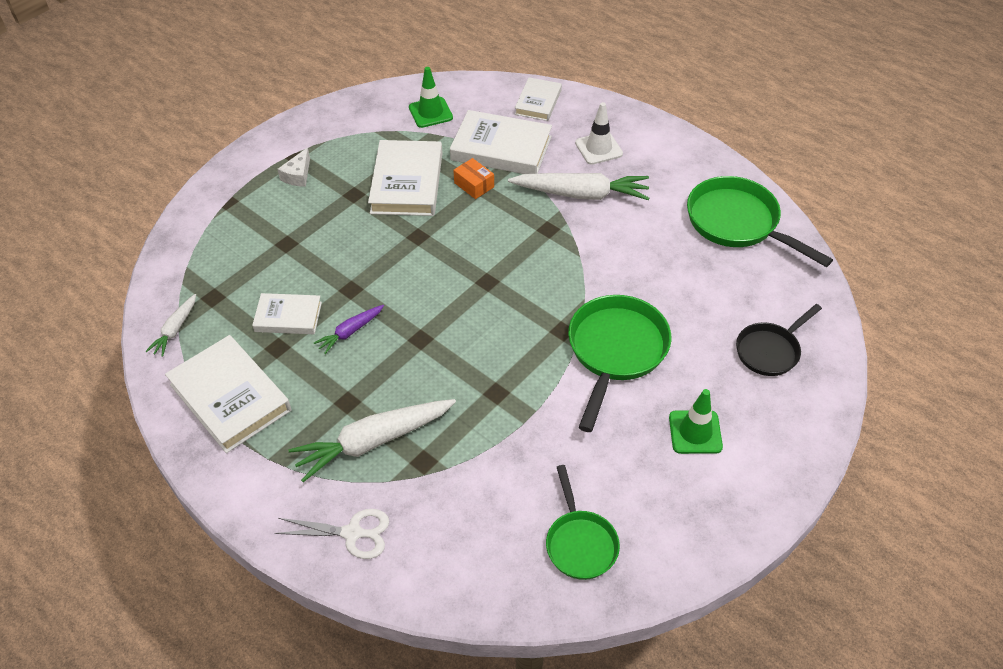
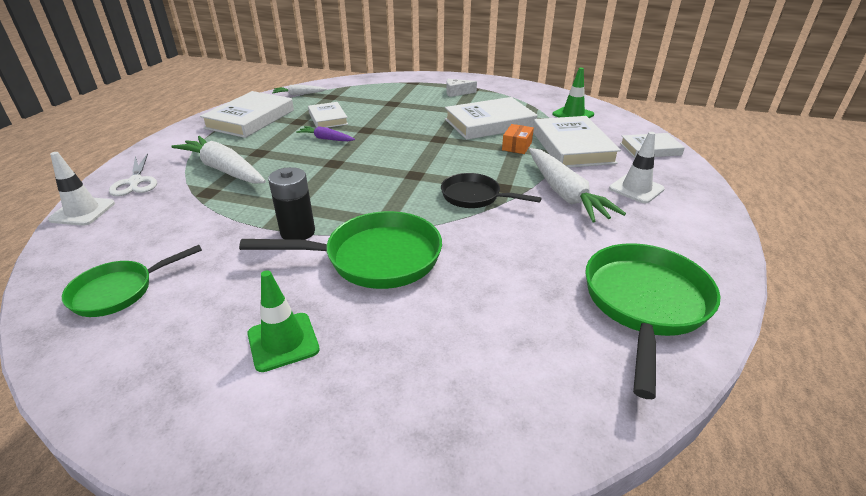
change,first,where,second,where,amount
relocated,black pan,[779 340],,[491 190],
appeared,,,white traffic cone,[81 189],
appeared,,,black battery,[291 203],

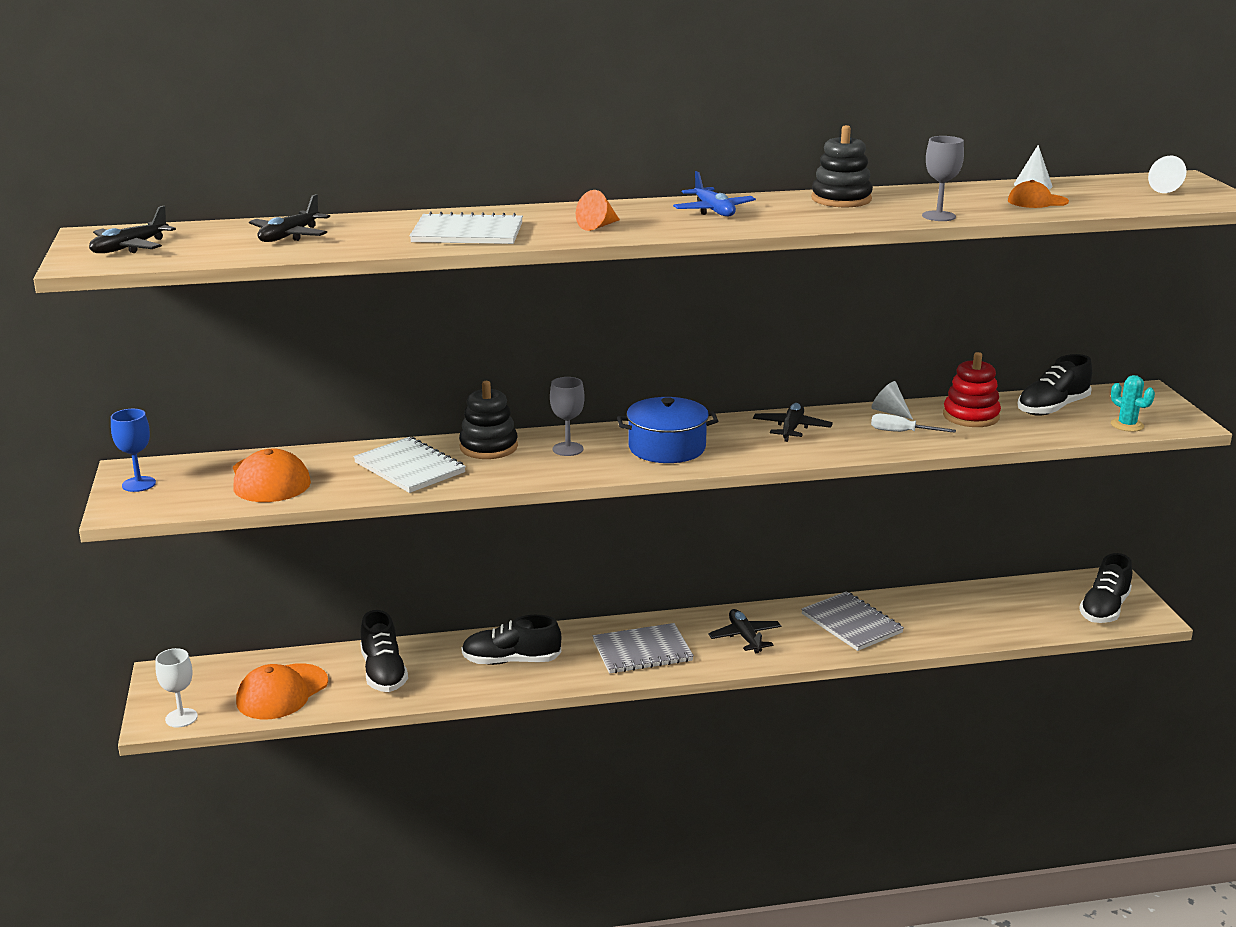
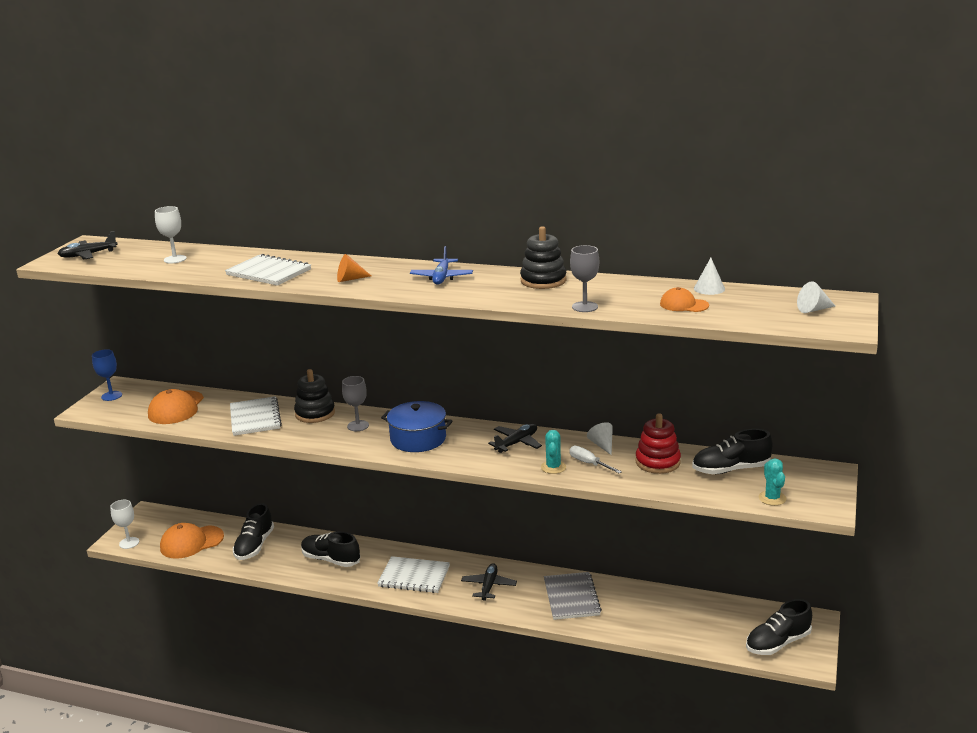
change,first,where,second,where,amount
exchanged,black plane,[289 218],white goblet,[171 234],
colour,grey notebook,[643 648],white notebook,[413 574],
appeared,,,turquoise cactus,[553 452],

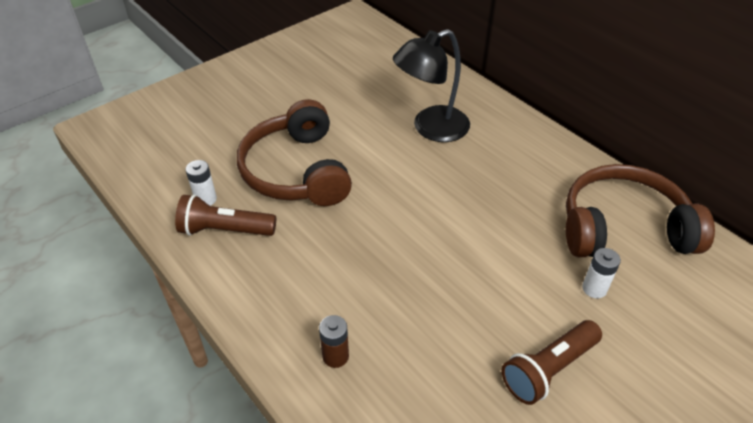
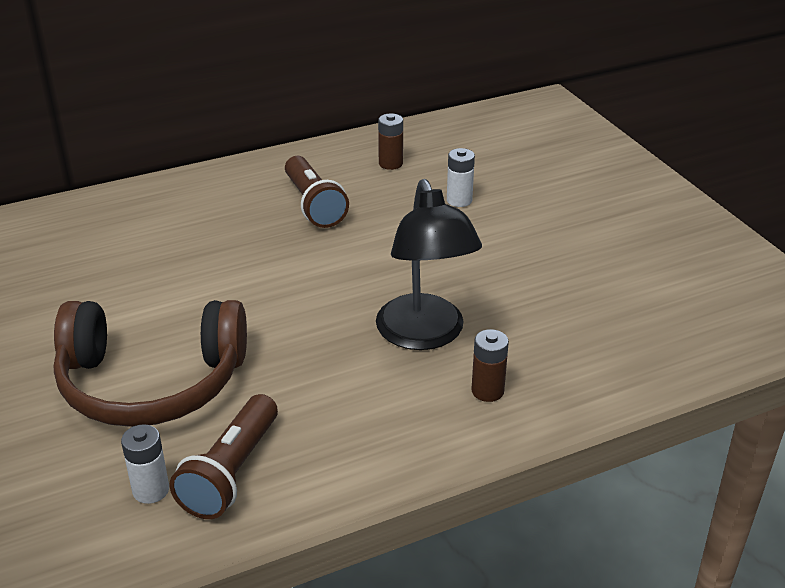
change,first,where,second,where,amount
relocated,black lamp,[431 85],,[429 264],
relocated,brown flashlight,[552 362],,[317 192],
exchanged,brown headphones,[640 210],brown battery,[390 142],

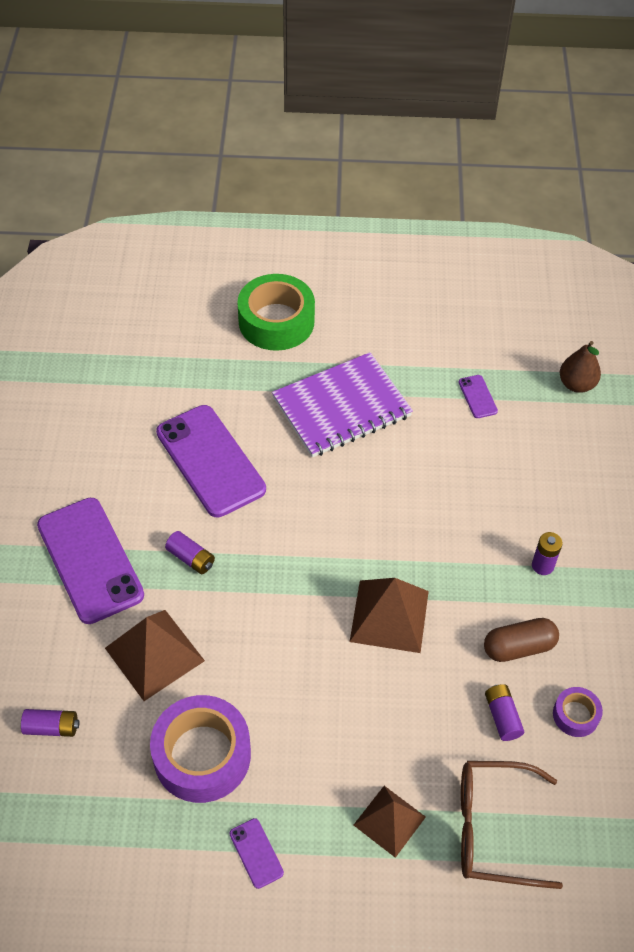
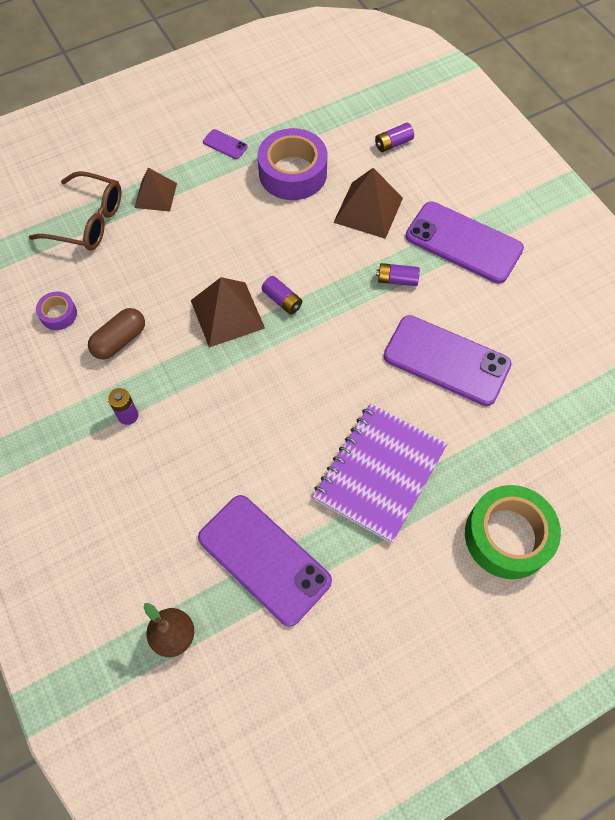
change,first,where,second,where,amount
size,purple phone,[478 396],,[265 561],x2.40
spun,brown glasses,[512 825],,[75 211],45 degrees clockwise
relocated,purple battery,[504 712],,[281 295],

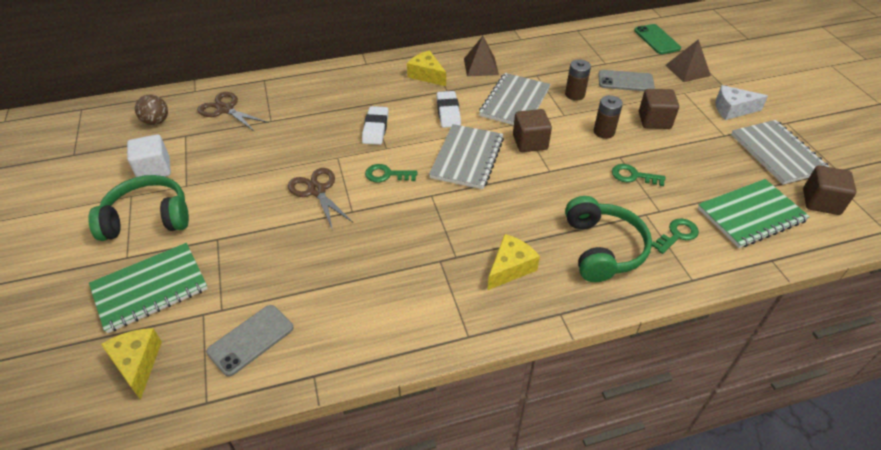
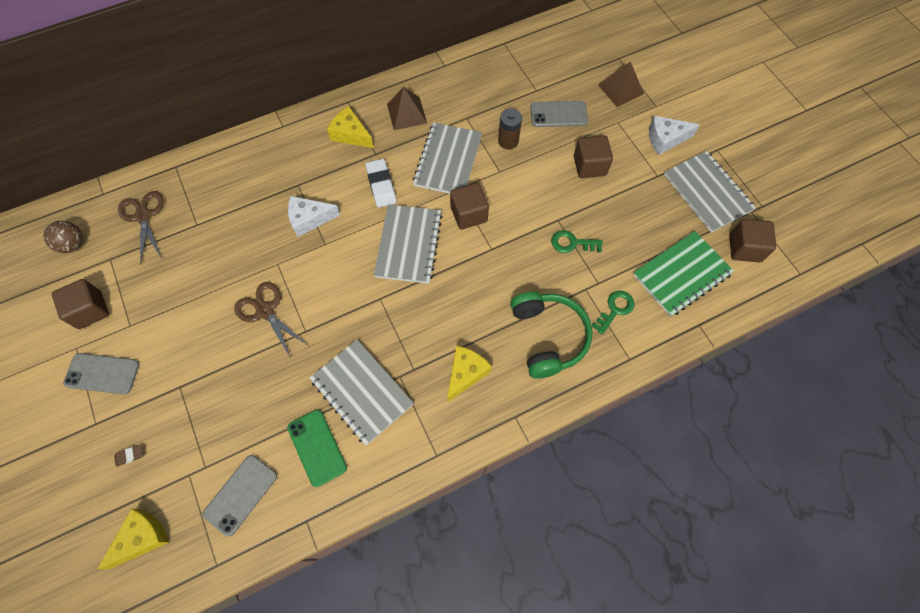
change,first,where,second,where,amount
exchanged,green headphones,[138 208],grey phone,[101 373],
exchanged,green notebook,[148 288],brown eraser,[128 455],
spun,yellow cheese,[131 364],,[133 539],75 degrees clockwise
colour,white cube,[149 155],brown cube,[80 304],
spun,brown scissors,[233 112],,[141 228],45 degrees clockwise
exchanged,white eraser,[375 125],white cheese,[314 216],
missing,green key,[391 173],,,
missing,brown battery,[608 117],,,
relocated,green phone,[657 39],,[317 448],
appeared,,,grey notebook,[362 392],

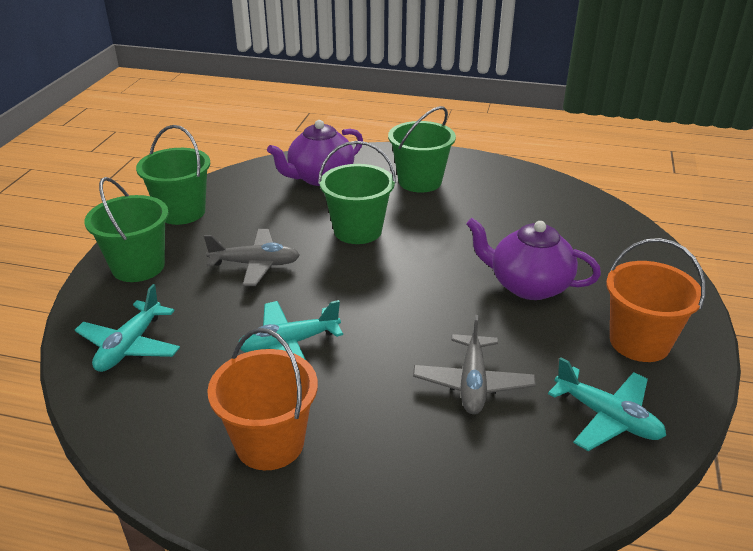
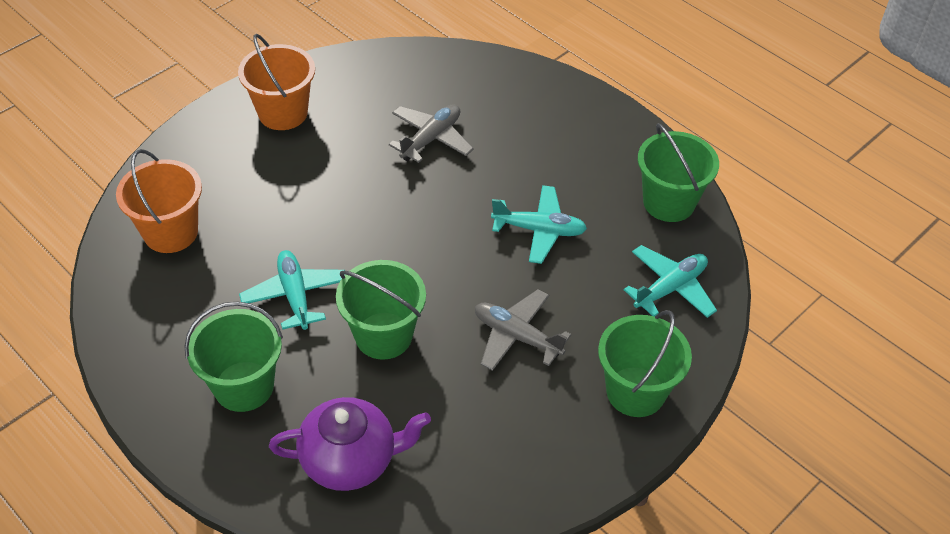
change,first,where,second,where,amount
relocated,green bucket,[173 175],,[678 172],
relocated,orange bucket,[262 399],,[159 201],
missing,purple teapot,[533 259],,,
relocated,turquoise plane,[607 404],,[292 290],

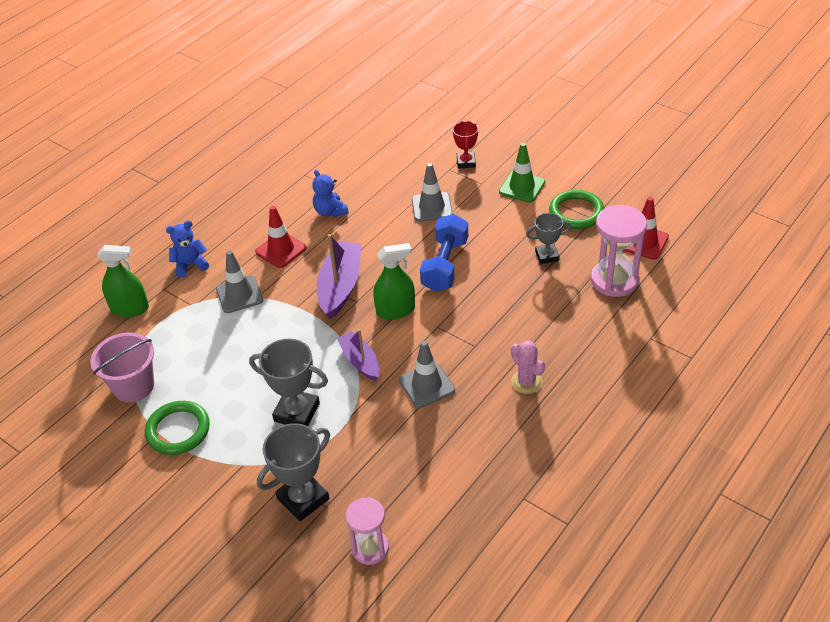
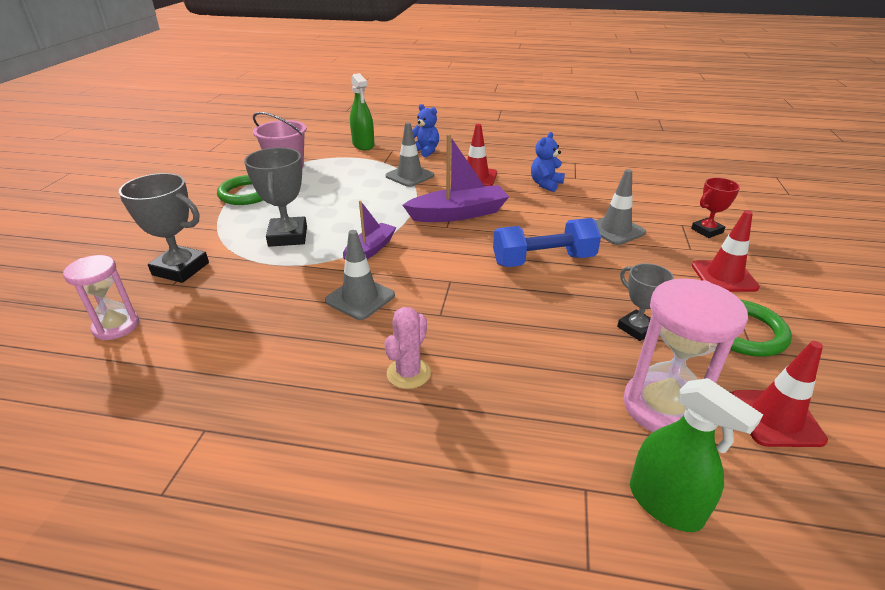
change,first,where,second,where,amount
relocated,green spray bottle,[394 281],,[696 455],
colour,green traffic cone,[522 173],red traffic cone,[726 251],

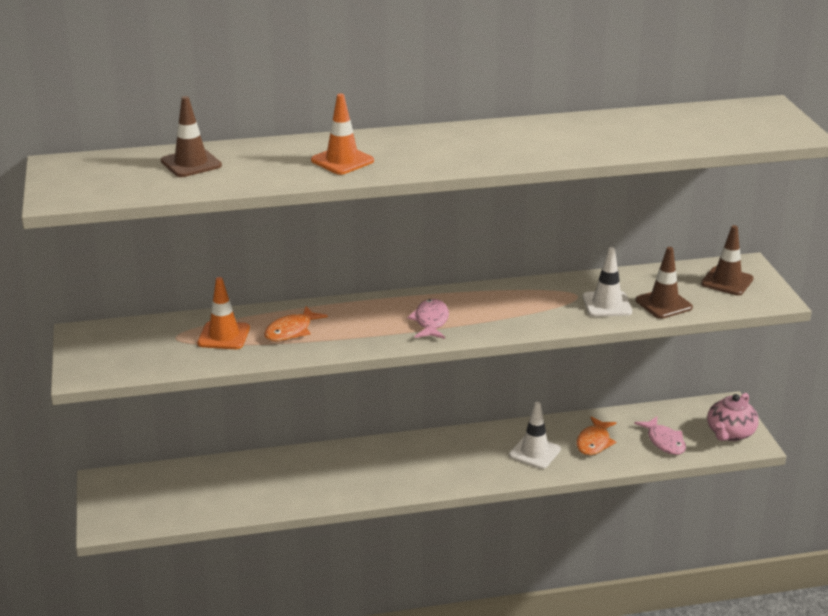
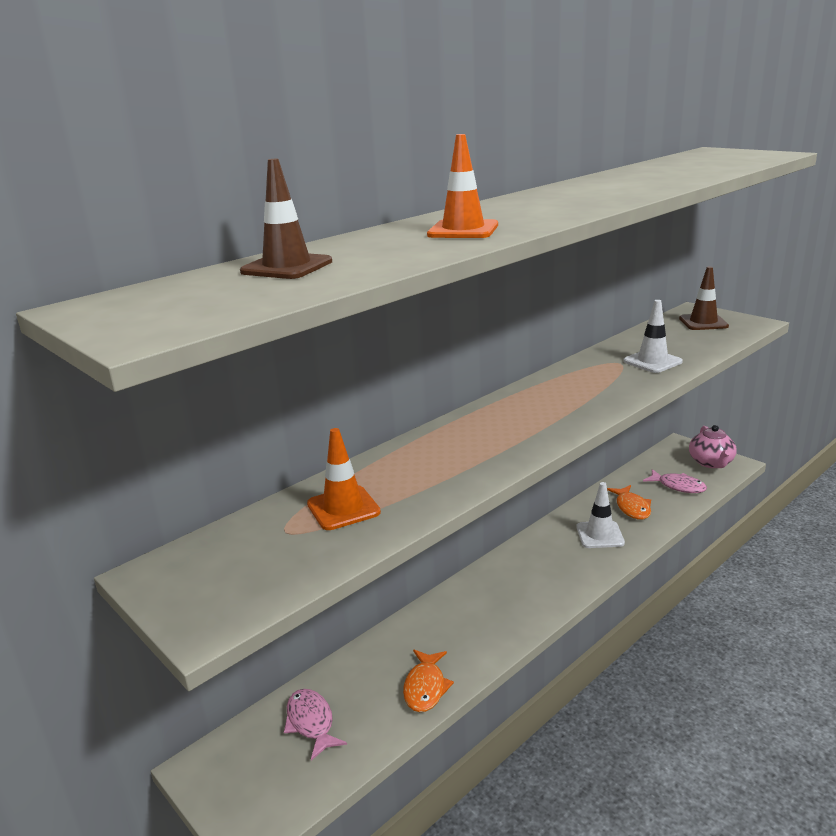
change,first,where,second,where,amount
relocated,orange fish,[296 323],,[428 681],
relocated,pink fish,[428 319],,[315 724],
missing,brown traffic cone,[664 283],,,

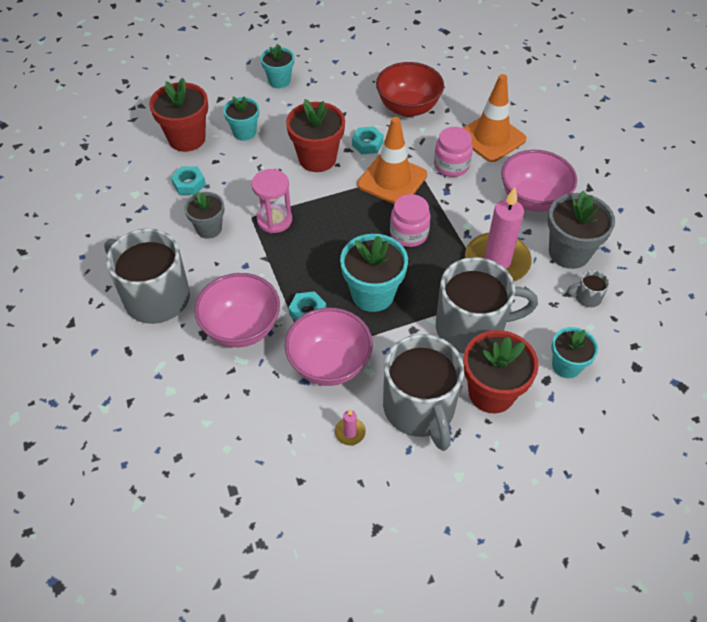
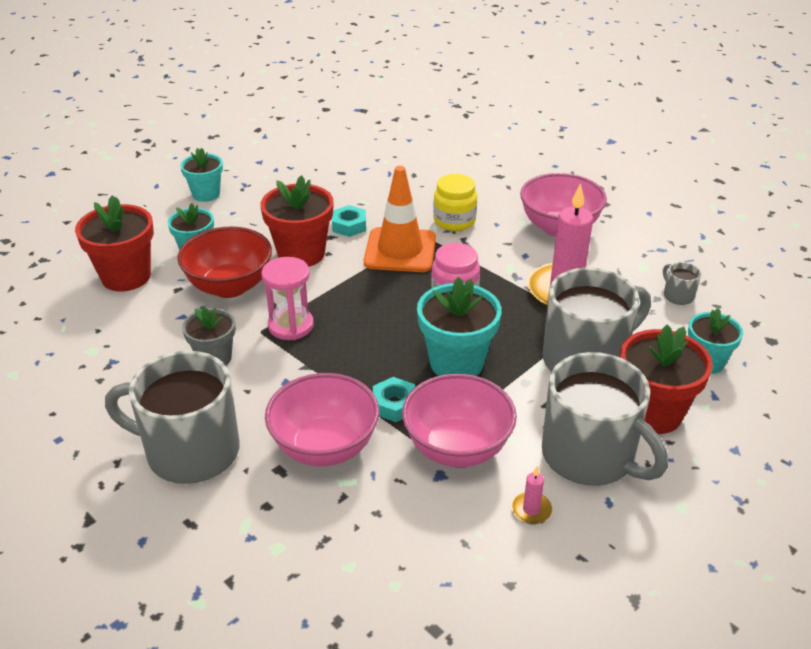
change,first,where,second,where,amount
missing,turquoise nut,[188 180],,,
relocated,red bowl,[410 89],,[224 262],
colour,pink jar,[453 152],yellow jar,[455 202],
missing,orange traffic cone,[495 118],,,
missing,grey flower pot,[581 229],,,
spun,grey mug,[588 288],,[682 283],90 degrees clockwise

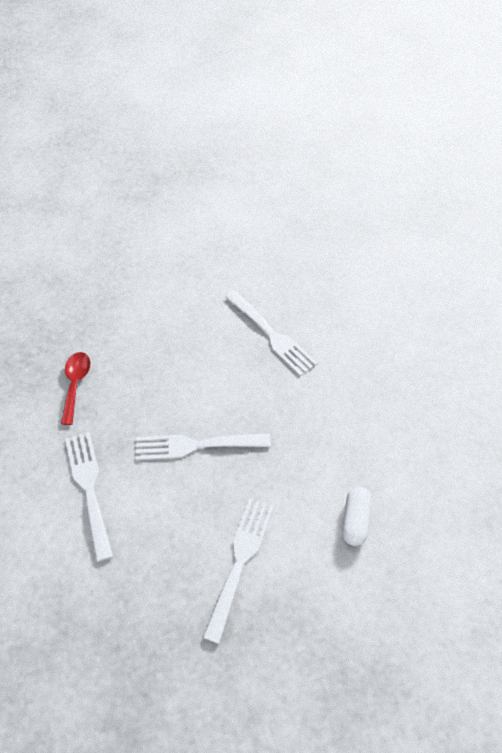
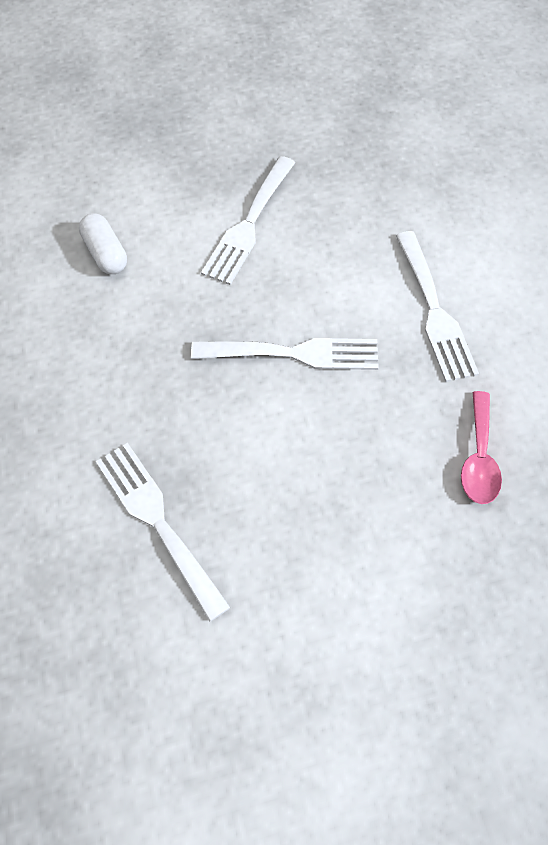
change,first,where,second,where,amount
colour,red spoon,[75 388],pink spoon,[481 447],
spun,white capsule,[357 516],,[103 243],45 degrees counterclockwise

